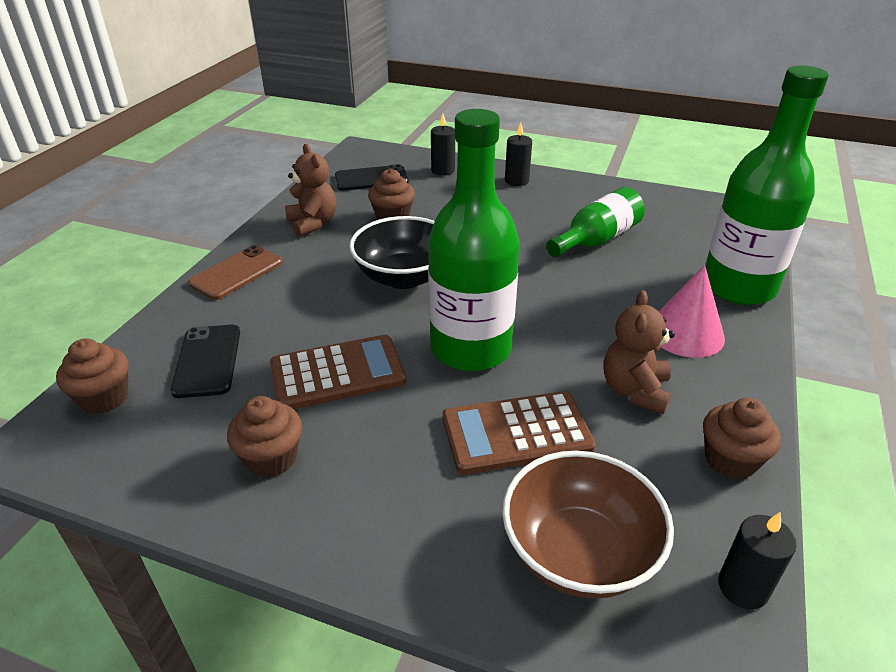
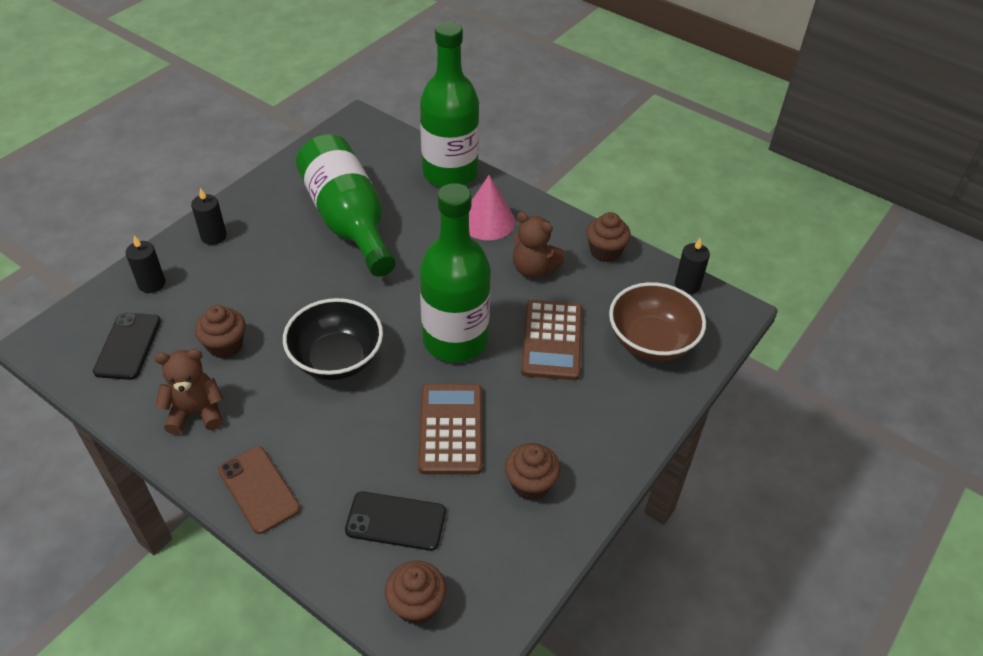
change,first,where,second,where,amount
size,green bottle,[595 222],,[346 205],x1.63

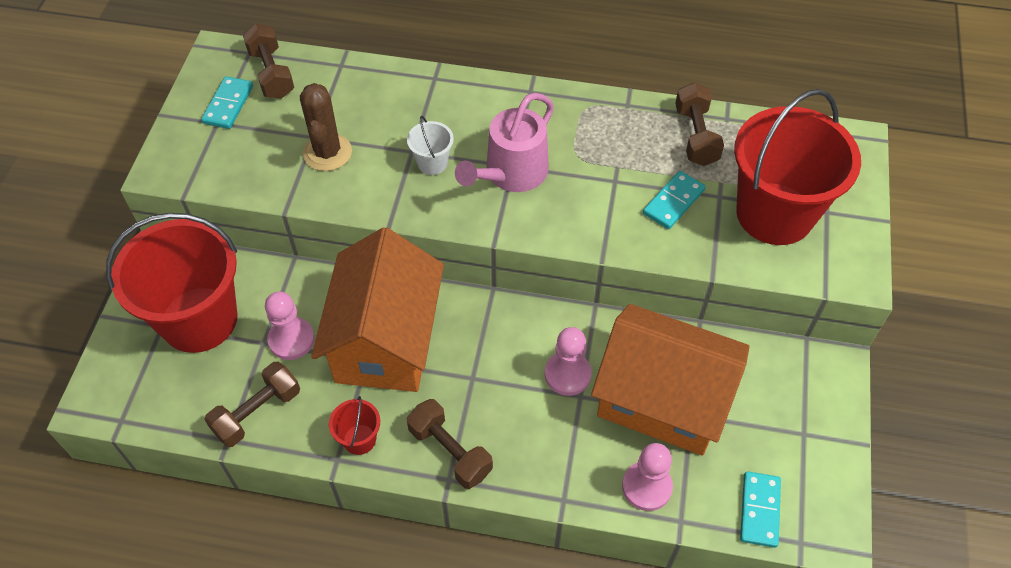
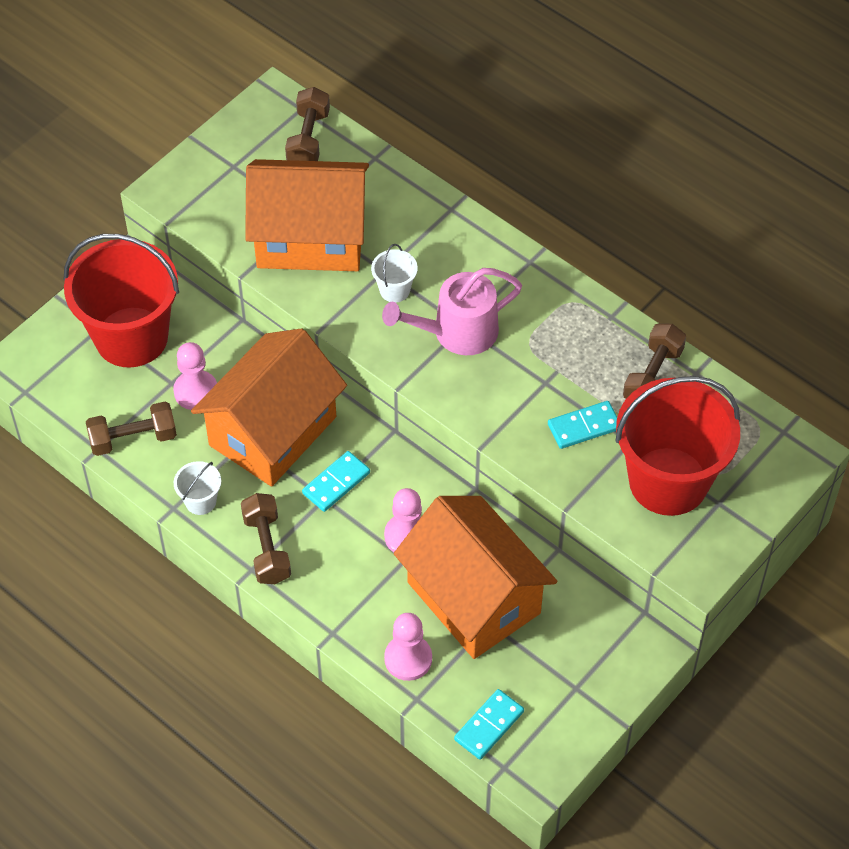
change,first,where,second,where,amount
relocated,turquoise domino,[227 102],,[336 481],
exchanged,brown cactus,[326 127],orange house,[307 215],
colour,red bucket,[354 425],white bucket,[197 488],

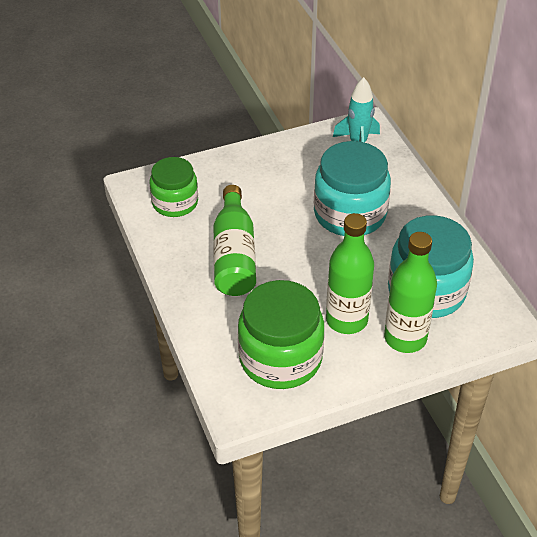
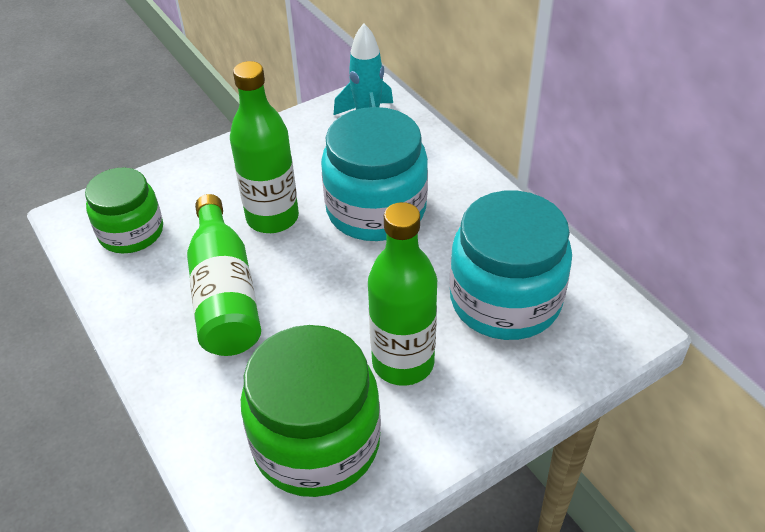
change,first,where,second,where,amount
relocated,green bottle,[410 292],,[264 147],

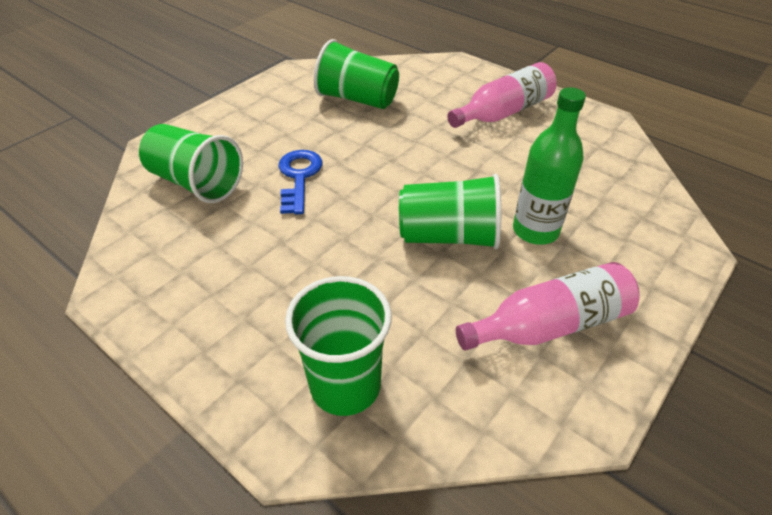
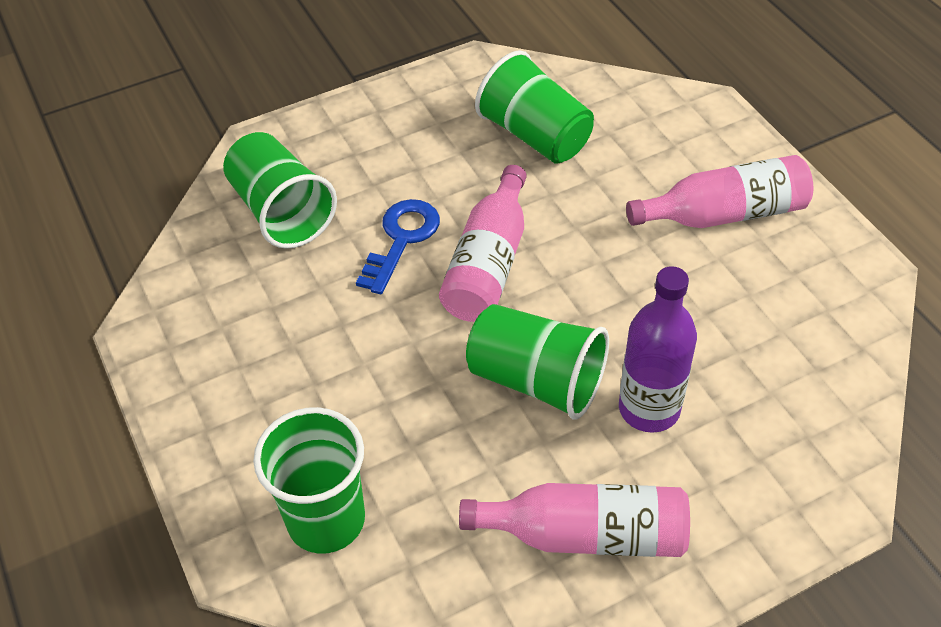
change,first,where,second,where,amount
colour,green bottle,[549 166],purple bottle,[658 349],
appeared,,,pink bottle,[483 243],

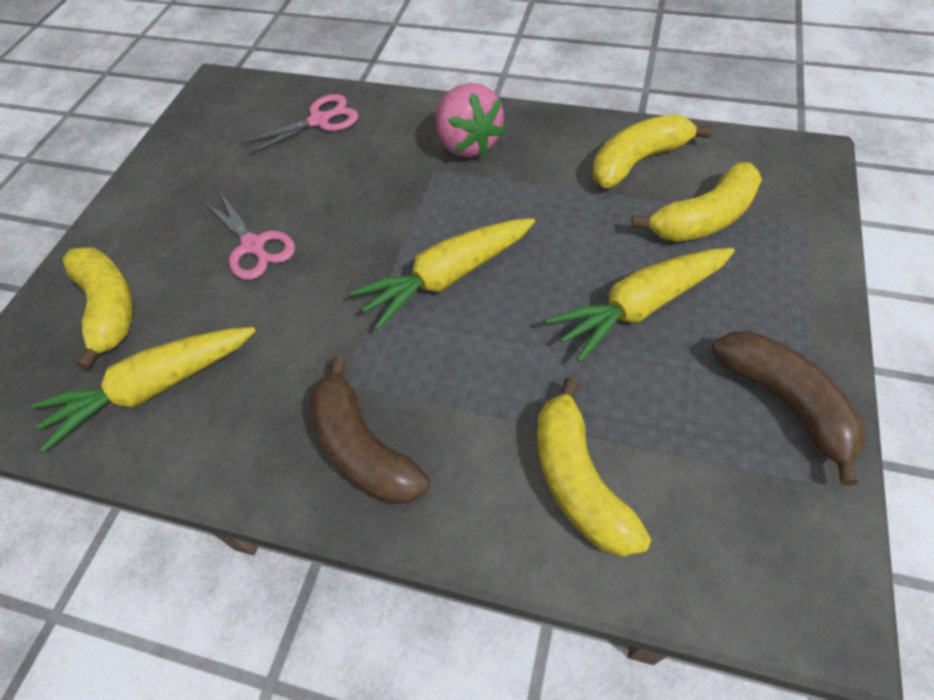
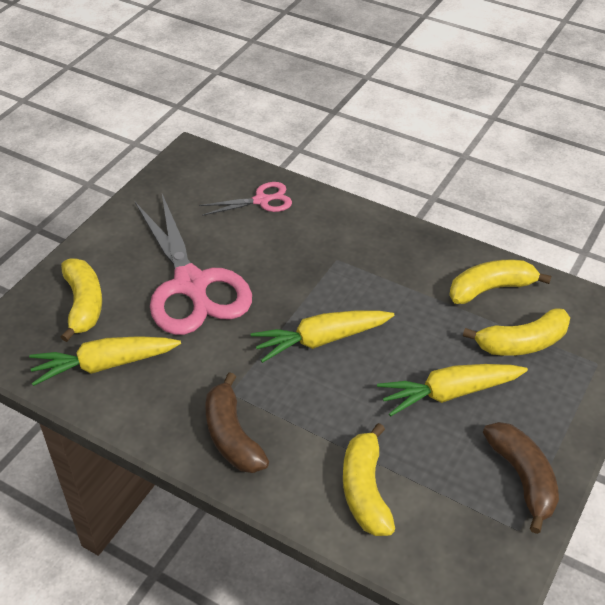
change,first,where,second,where,amount
size,pink scissors,[249 235],,[193 264],x2.07
missing,pink strawberry,[470 120],,,

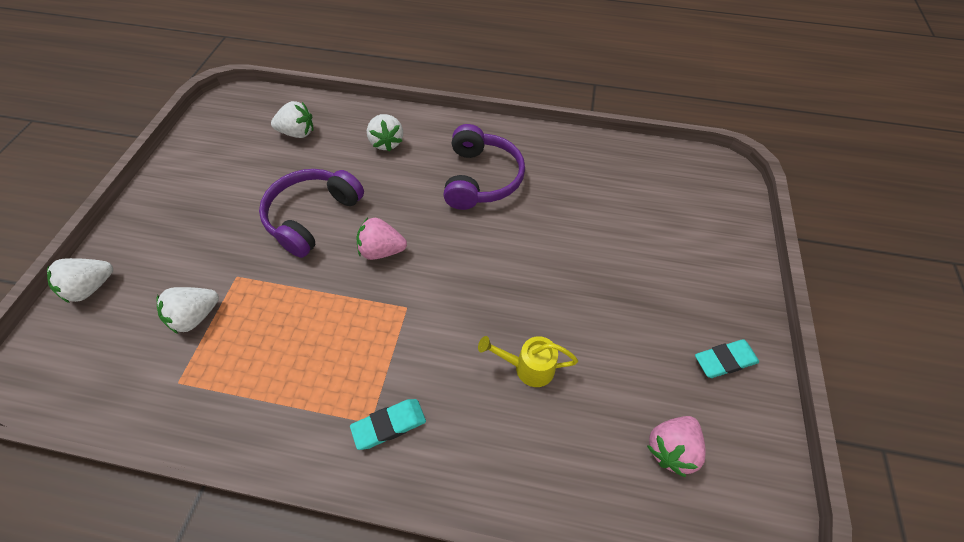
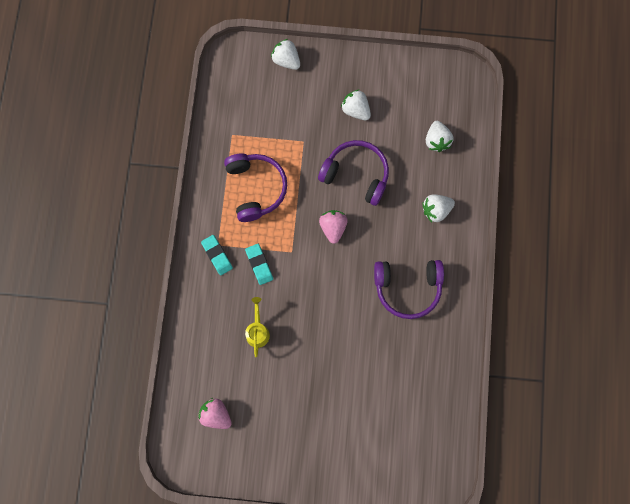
change,first,where,second,where,amount
relocated,white strawberry,[188 310],,[356 105],
relocated,turquoise eraser,[727 358],,[259 264],
appeared,,,purple headphones,[255 188],

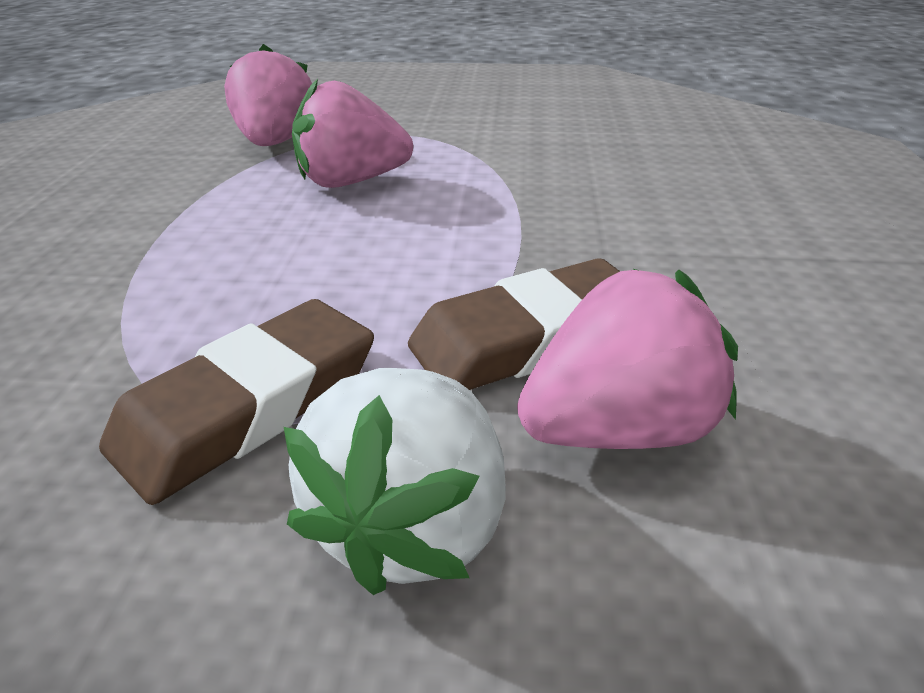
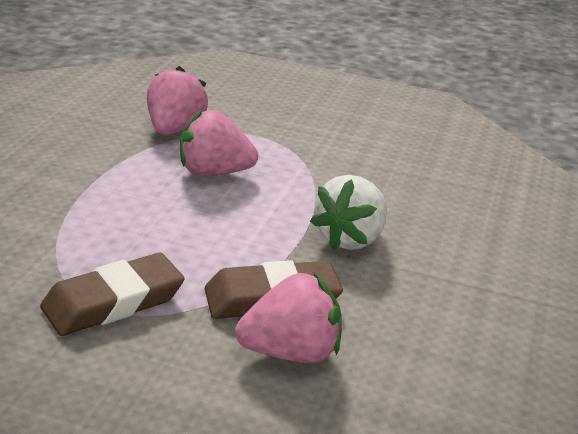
change,first,where,second,where,amount
relocated,white strawberry,[395 481],,[348 212],

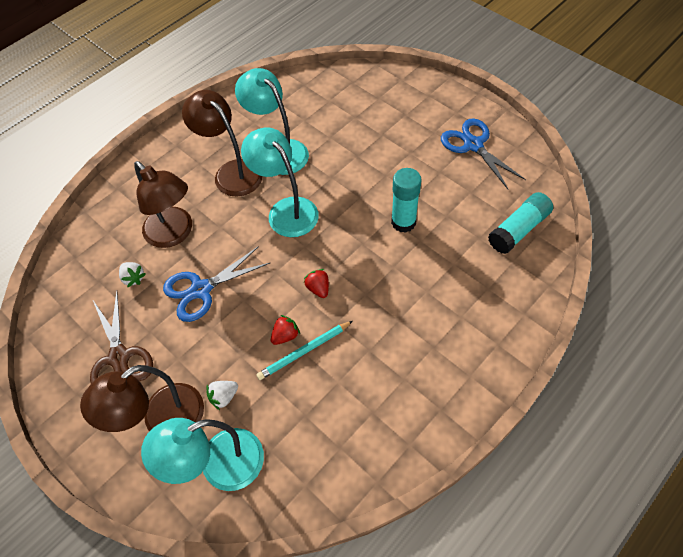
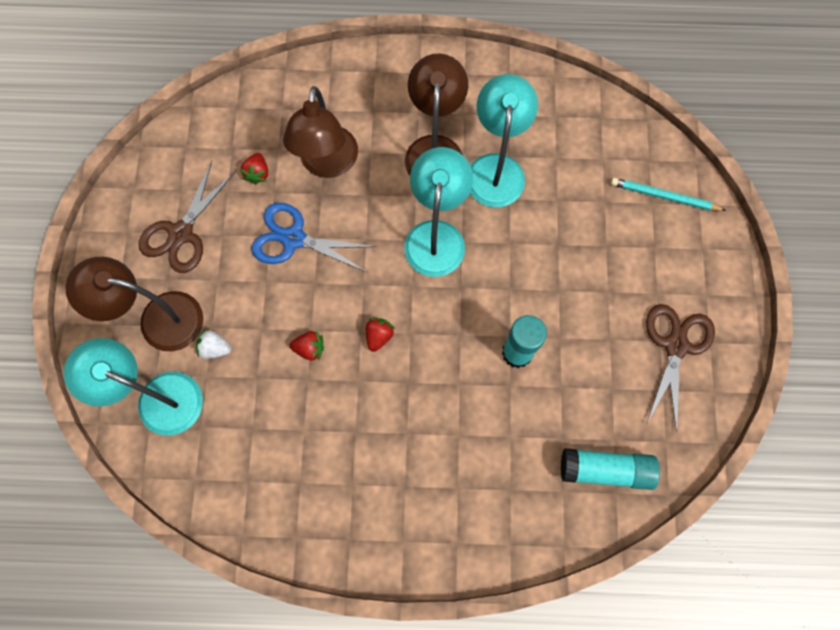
change,first,where,second,where,amount
colour,white strawberry,[132 274],red strawberry,[254 169],
relocated,turquoise pencil,[304 350],,[668 194],
colour,blue scissors,[483 153],brown scissors,[680 368],

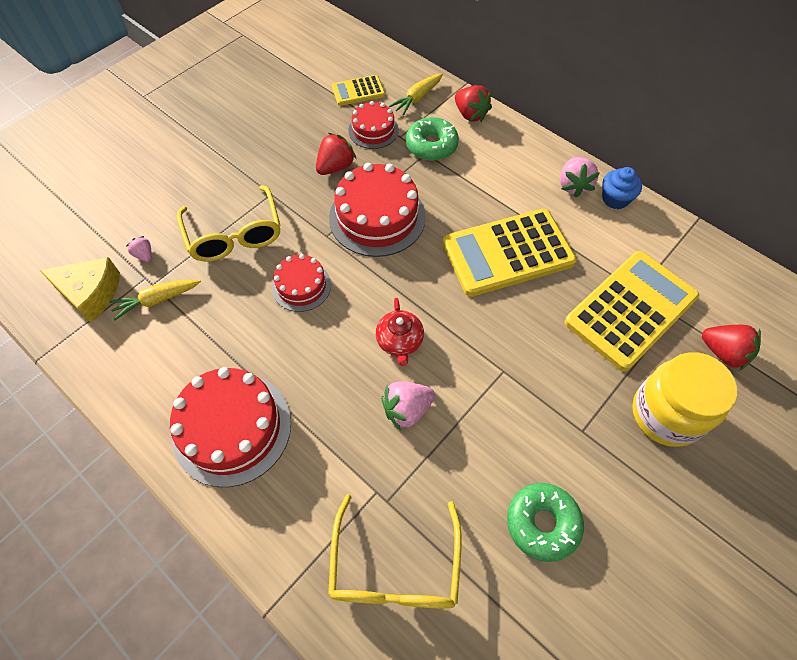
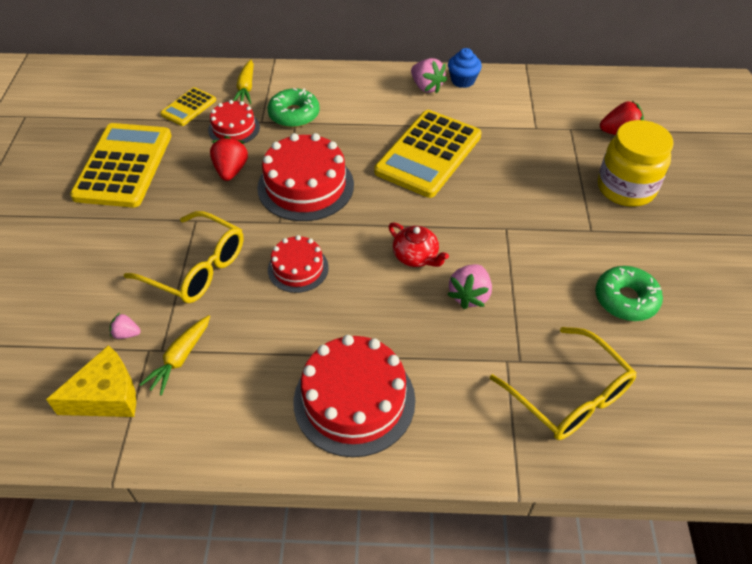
change,first,where,second,where,amount
missing,red strawberry,[473 103],,,
relocated,yellow calculator,[632 311],,[121 165],

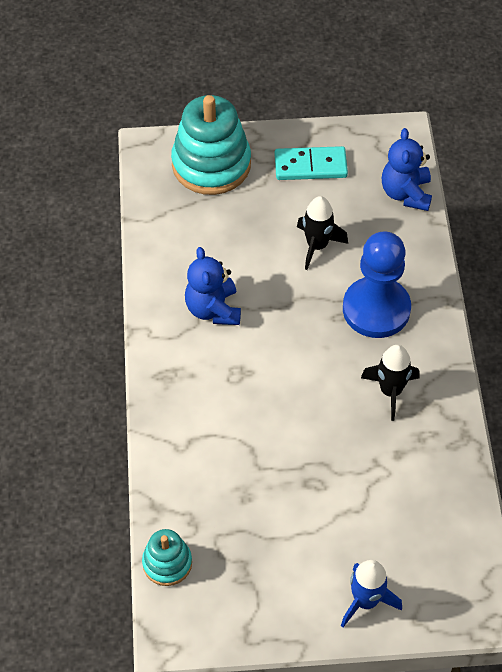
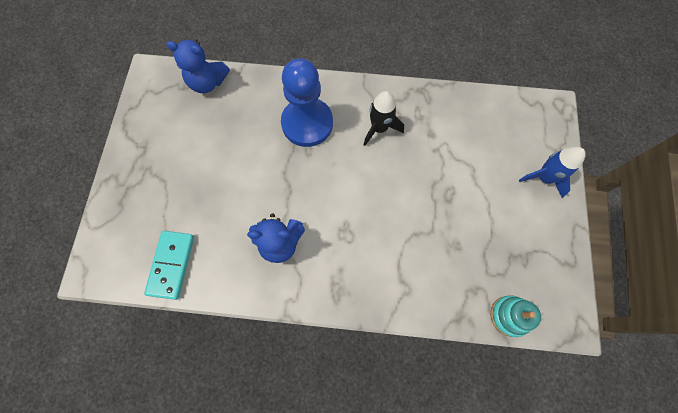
change,first,where,second,where,amount
missing,turquoise stacking toy,[211 145],,,
relocated,turquoise domino,[311 163],,[169 265],
missing,black rocket,[322 233],,,

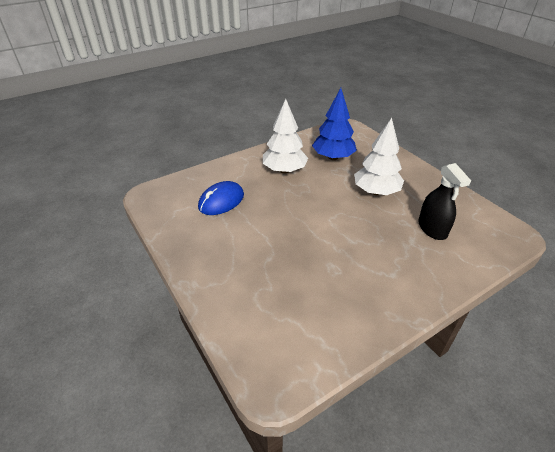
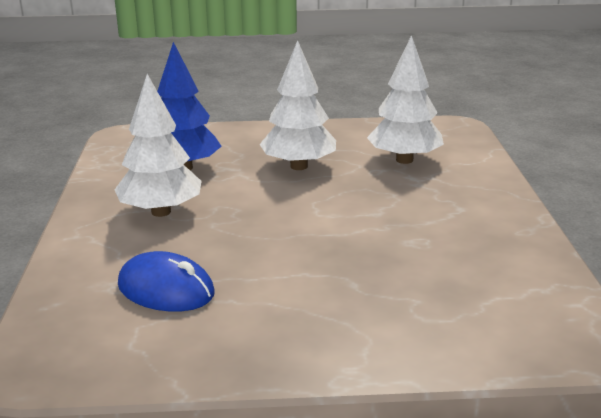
change,first,where,second,where,amount
spun,blue mouse,[221 198],,[166 281],45 degrees counterclockwise
exchanged,black spray bottle,[444 201],white tree,[405 99],

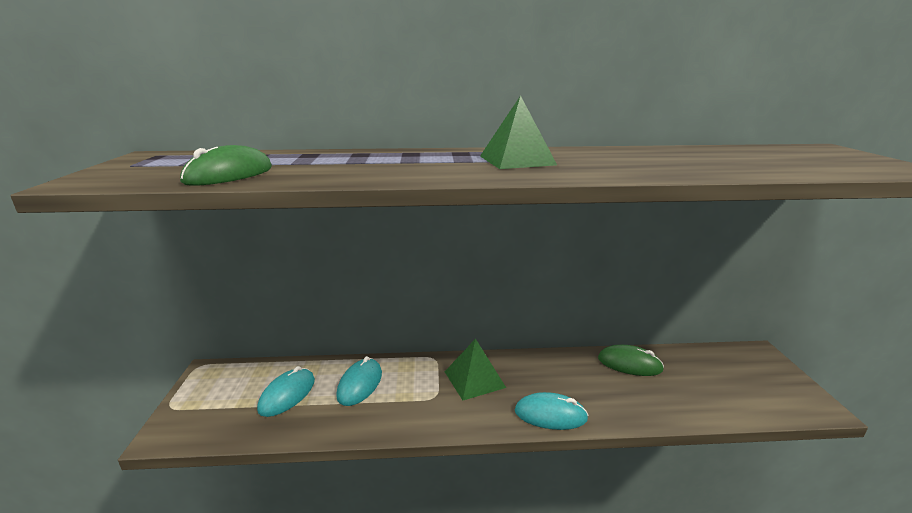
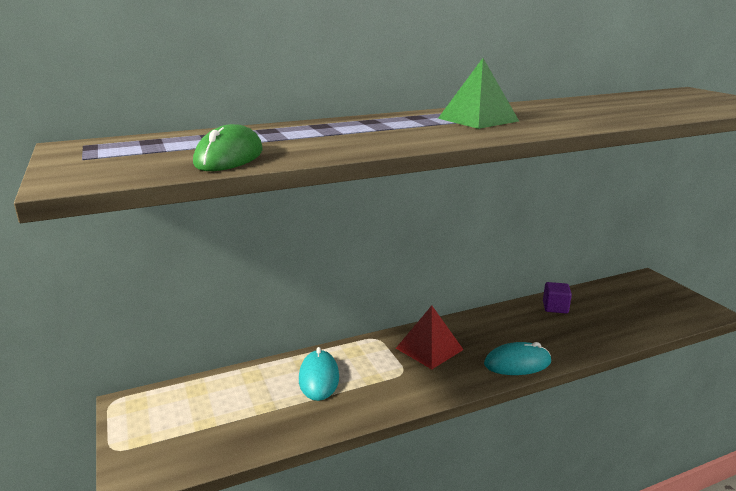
change,first,where,second,where,amount
missing,turquoise mouse,[286 391],,,
colour,green pyramid,[475 369],red pyramid,[430 337],
exchanged,green mouse,[631 360],purple cube,[557 297],

